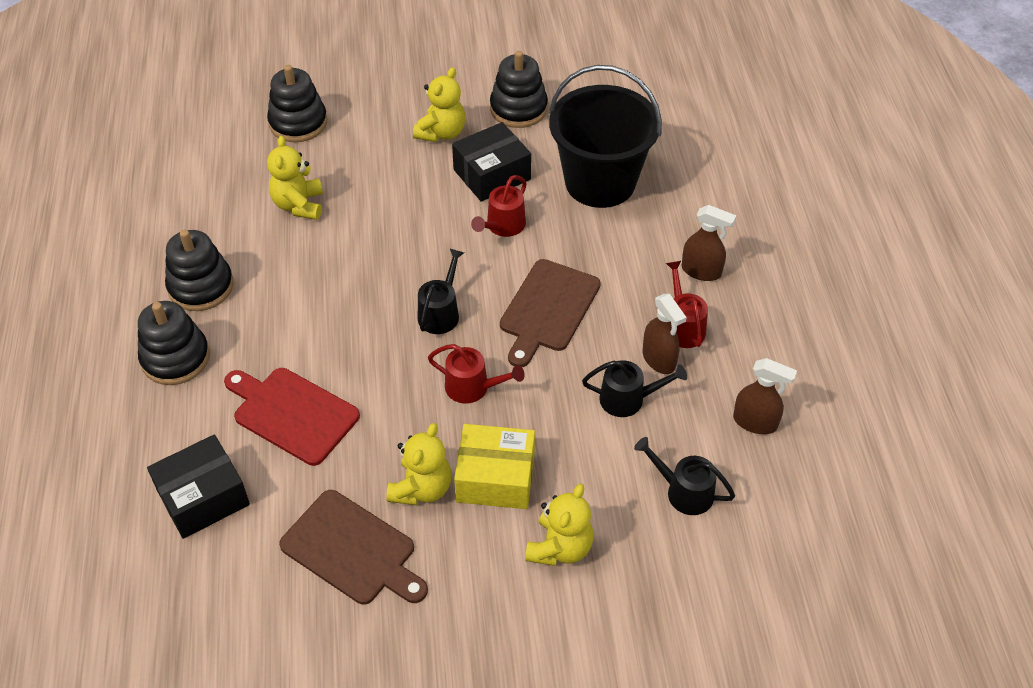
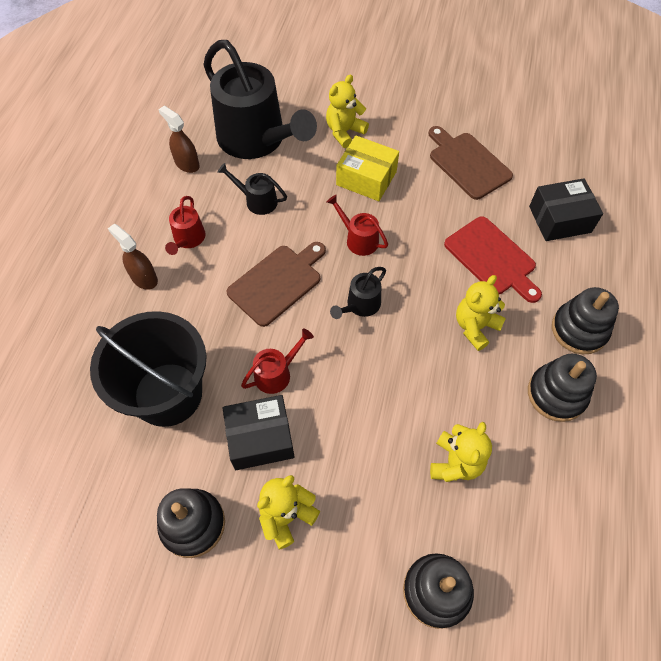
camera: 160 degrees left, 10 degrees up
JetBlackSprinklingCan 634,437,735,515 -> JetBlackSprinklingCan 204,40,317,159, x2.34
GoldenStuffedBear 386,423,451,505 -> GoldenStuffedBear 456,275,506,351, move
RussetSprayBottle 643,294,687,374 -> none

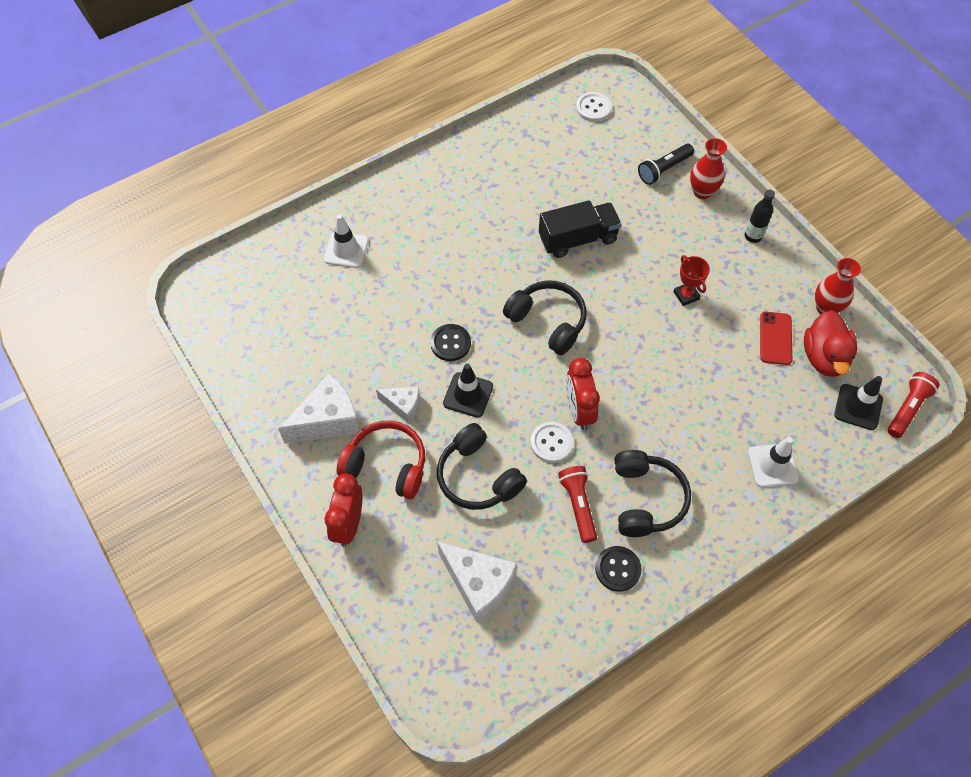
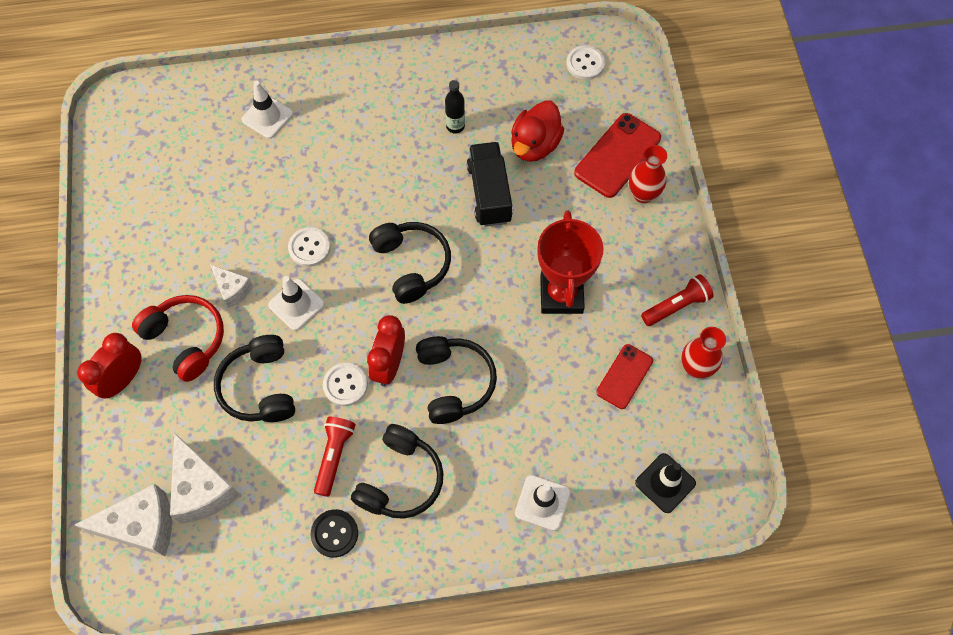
camera: 25 degrees right, 5 degrees up
SnowWhiteCheese 278,374,360,444 -> SnowWhiteCheese 75,484,172,556, move
JetBlackRoadCone 443,364,493,418 -> SnowWhiteRoadCone 268,276,325,331
JetBlackButton 430,324,471,361 -> SnowWhiteButton 288,227,330,267
none -> JetBlackHeadphones 416,336,497,424
JetBlackDrinkBottle 745,190,775,243 -> JetBlackDrinkBottle 445,80,465,134, move
JetBlackTruck 539,200,621,258 -> JetBlackTruck 467,142,513,227, 105 degrees counterclockwise
RedToyDuck 804,310,857,377 -> RedToyDuck 511,100,564,162, move
RedPrizeCup 674,255,710,306 -> RedPrizeCup 537,210,604,314, x2.00
JetBlackTorch 638,144,694,185 -> RedMobilePhone 574,113,661,198
RedTorch 888,372,940,438 -> RedTorch 641,274,714,326, move

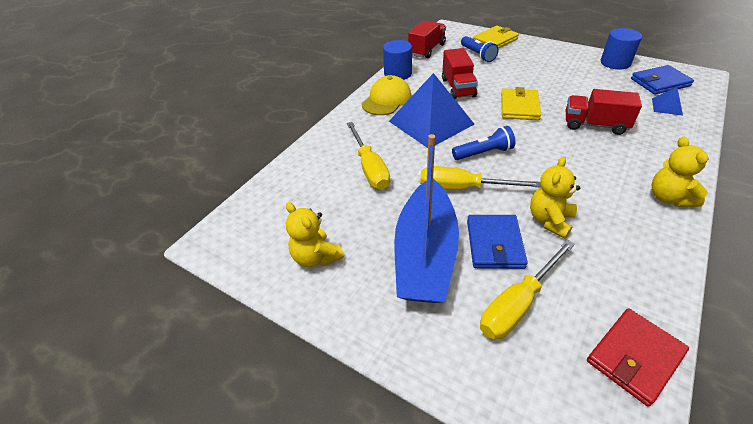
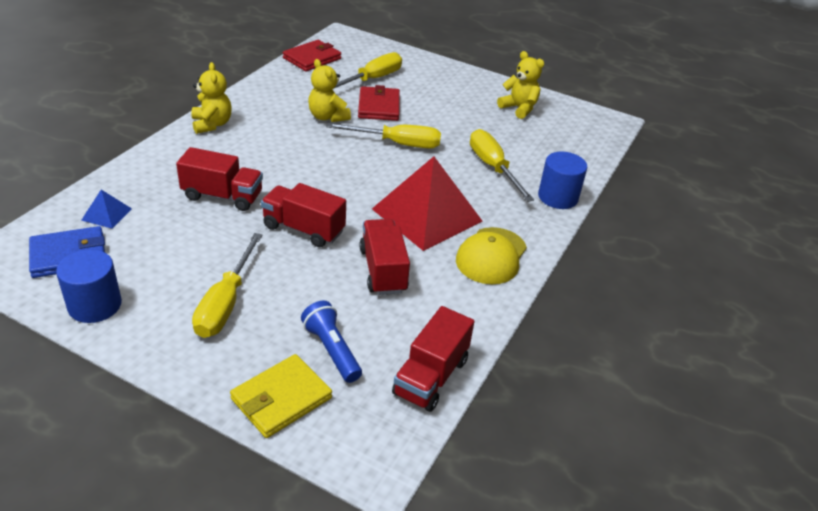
camera: 170 degrees right, 5 degrees down
none -> GoldenFlatScrewdriver 192,233,262,338
GoldenCardWallet 501,87,541,120 -> RedTruck 261,183,346,247
GoldenStuffedBear 530,157,580,238 -> GoldenStuffedBear 308,59,351,122, 120 degrees clockwise
CobaltCardWallet 467,215,528,269 -> RedCardWallet 358,85,400,121
CobaltPyramidShape 389,73,474,148 -> RedPyramidShape 372,156,483,251
CobaltCylinderShape 383,40,412,80 -> CobaltCylinderShape 538,152,588,209, move
CobaltBoat 394,134,459,303 -> none
CobaltTorch 452,126,515,160 -> none

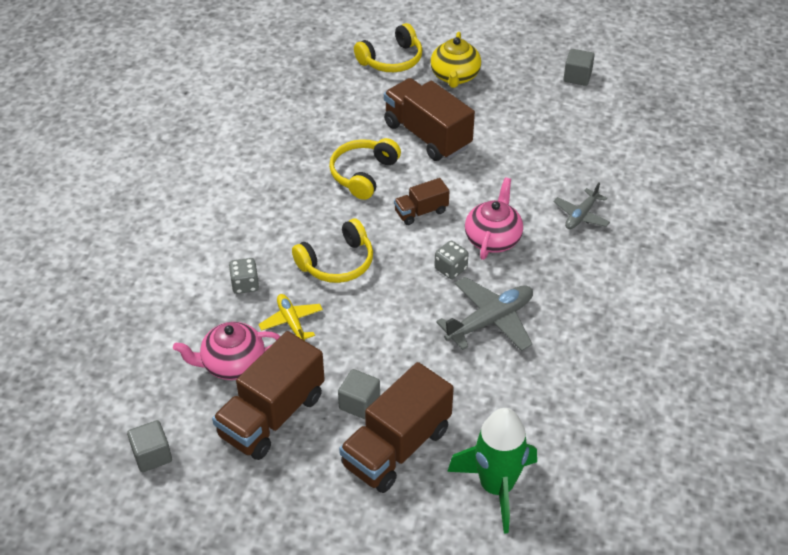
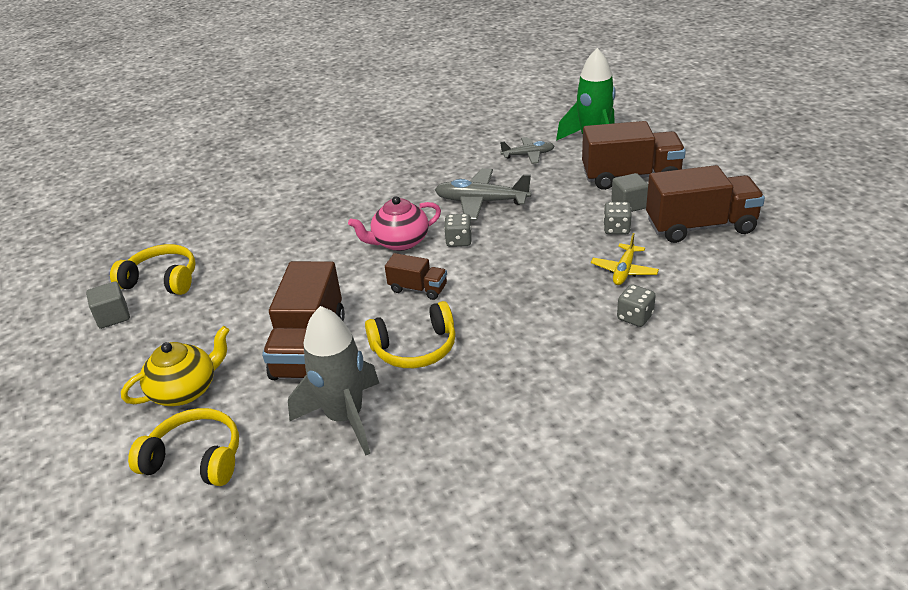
camera: 130 degrees left, 10 degrees down
GoldenHeadphones 292,219,373,283 -> GoldenHeadphones 110,244,196,295, move
none -> AshGreyToyRocket 288,306,379,455
AshGreyPlane 553,182,610,229 -> AshGreyPlane 500,137,555,164, move
none -> AshGreyDie 603,202,632,235
AshGreyCube 127,420,172,472 -> none
PinkTeapot 173,322,280,380 -> none

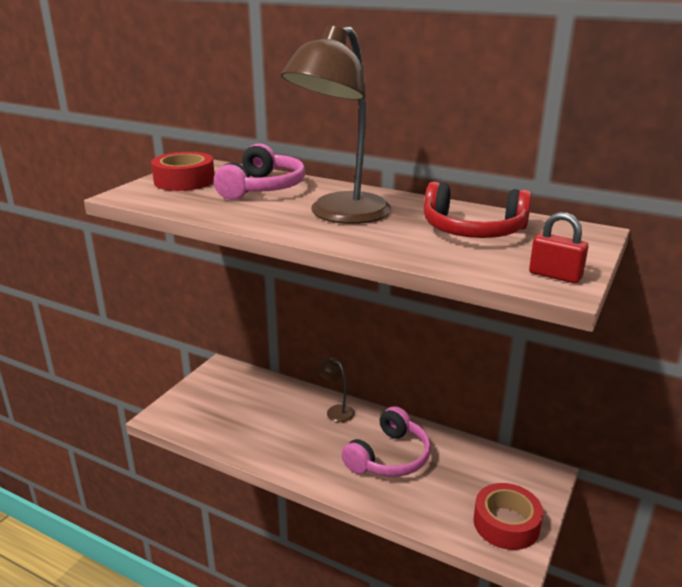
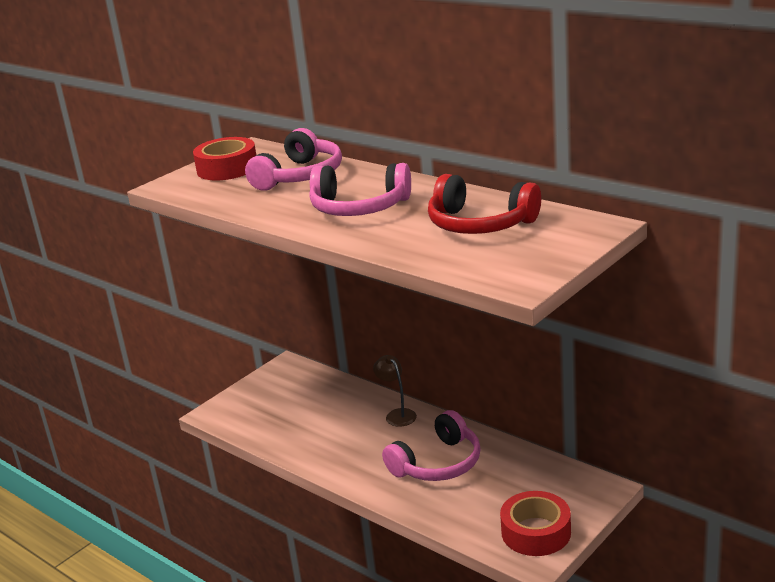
camera: 15 degrees right, 0 degrees up
RussetLamp 281,26,391,224 -> PinkHeadphones 309,163,411,216
RedPadlock 529,212,588,283 -> none

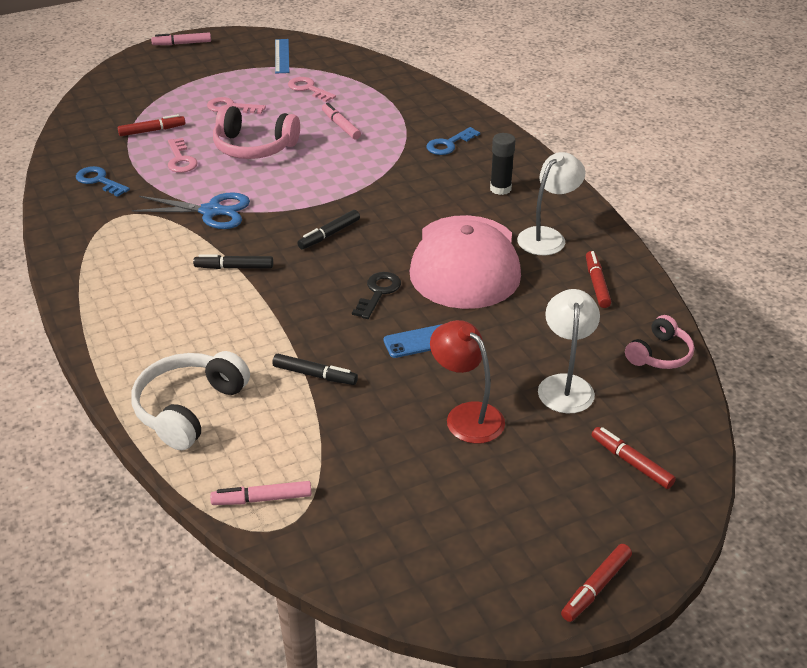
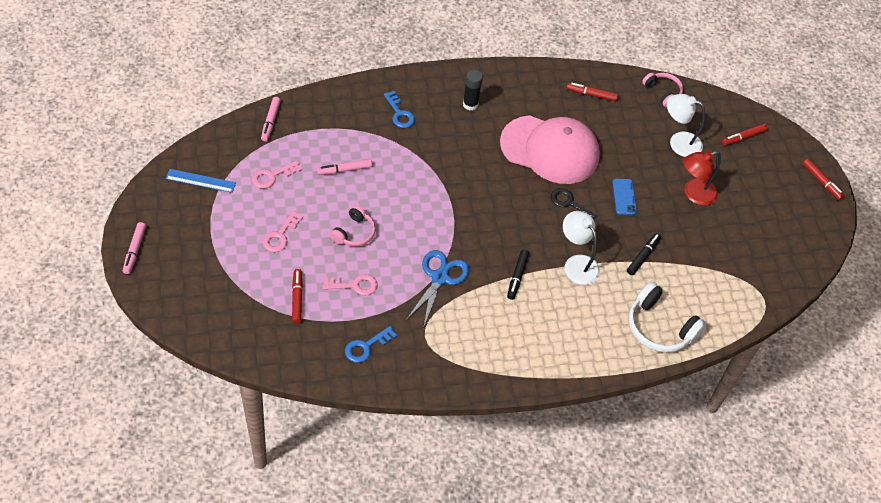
camera: 80 degrees left, 15 degrees up
PinkMarker 210,481,312,505 -> PinkMarker 261,97,281,141, move
PinkHeadphones 213,105,300,159 -> PinkHeadphones 330,205,376,246, x0.62
SnowWhiteLamp 517,152,585,255 -> SnowWhiteLamp 563,211,600,285, move
JetBlackMarker 297,210,360,249 -> none

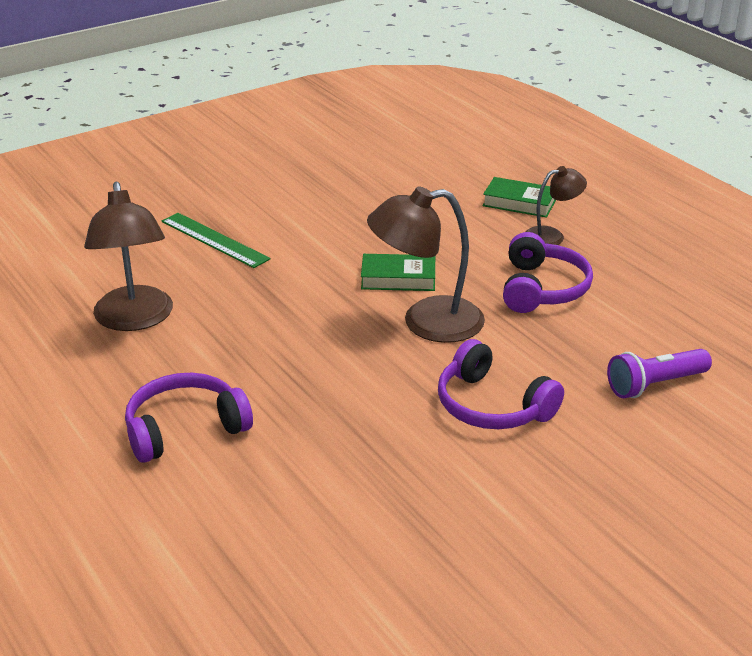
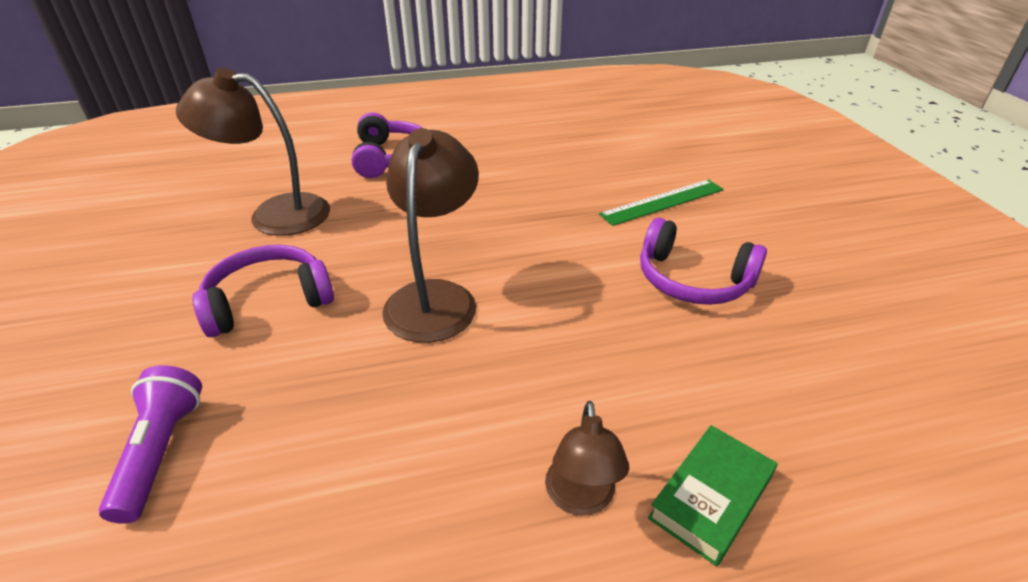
camera: 110 degrees right, 5 degrees up
RussetLamp 84,182,173,331 -> RussetLamp 176,68,330,236, move
PurpleHeadphones 503,232,593,313 -> PurpleHeadphones 640,217,767,305, move
GreenHardback 361,254,435,291 -> none

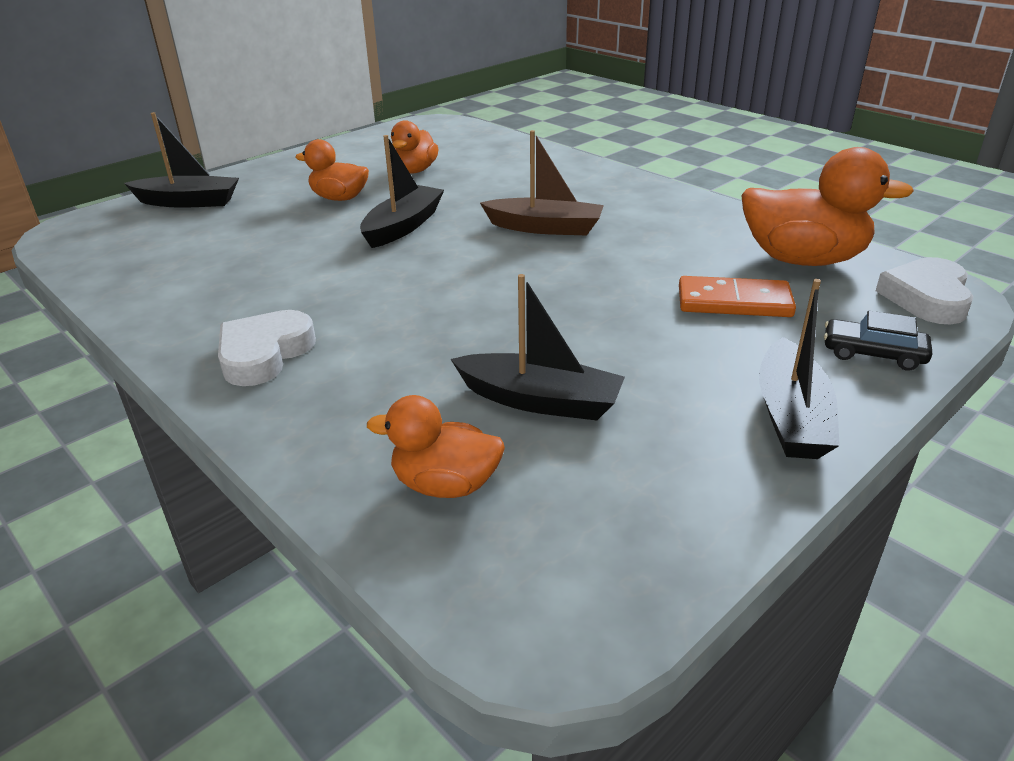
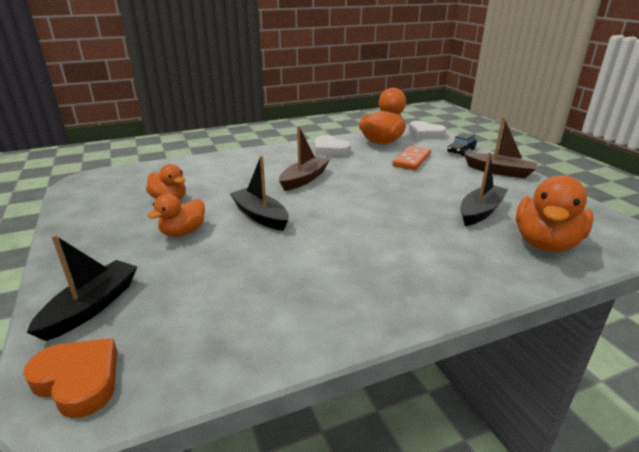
camera: 70 degrees left, 5 degrees down
none -> OrangeLoveHeart 23,338,117,418
SnowWhiteLoveHeart 218,310,316,386 -> SnowWhiteLoveHeart 315,135,351,157, move
JetBlackBoat 759,279,840,459 -> RussetBoat 464,117,538,178
OrangeToyDuck 367,395,505,498 -> OrangeToyDuck 516,175,593,252, x1.67

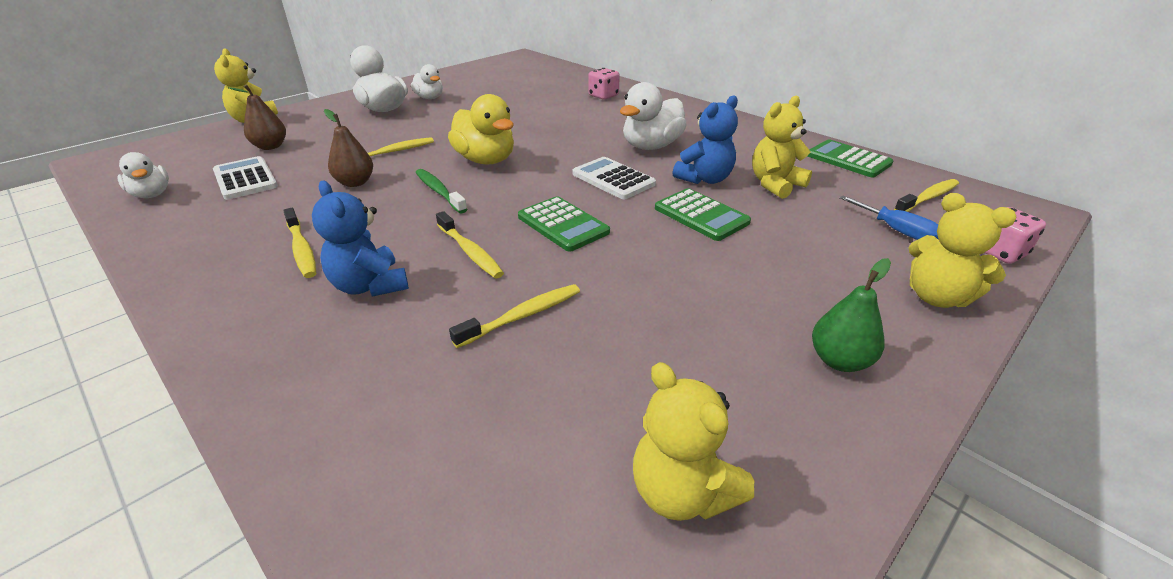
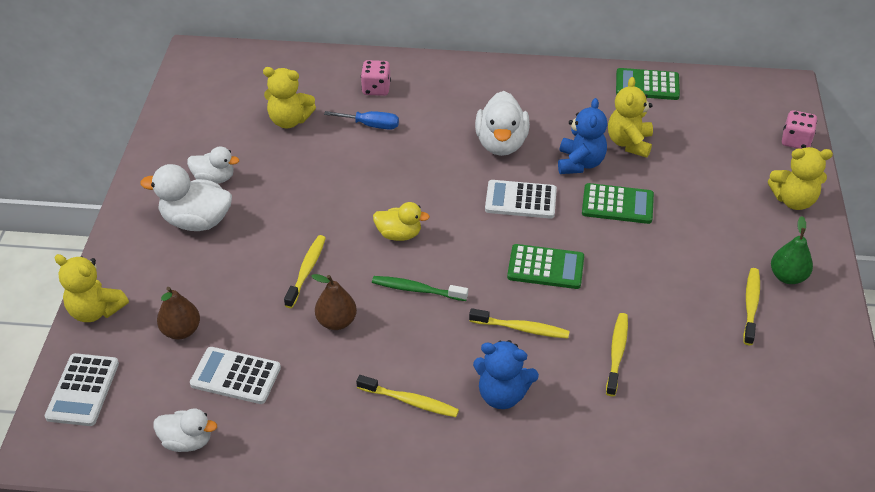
camera: 40 degrees left, 10 degrees up
none -> SnowWhiteCalculator 45,353,119,426
GoldenStuffedBear 633,362,754,521 -> GoldenStuffedBear 263,67,316,128, move
CobaltFlatScrewdriver 839,195,939,240 -> CobaltFlatScrewdriver 324,111,399,130, move
GoldenToyDuck 448,94,514,164 -> GoldenToyDuck 373,202,430,241, x0.62
GoldenToothBrush 894,179,959,212 -> GoldenToothBrush 743,268,760,345, move

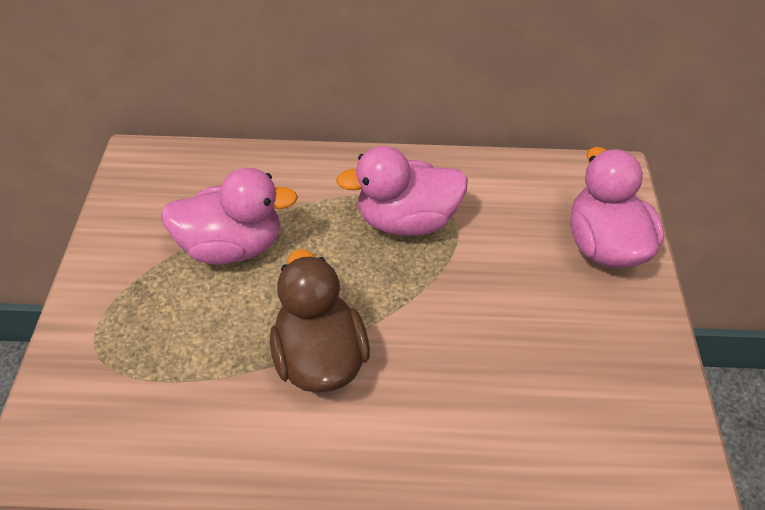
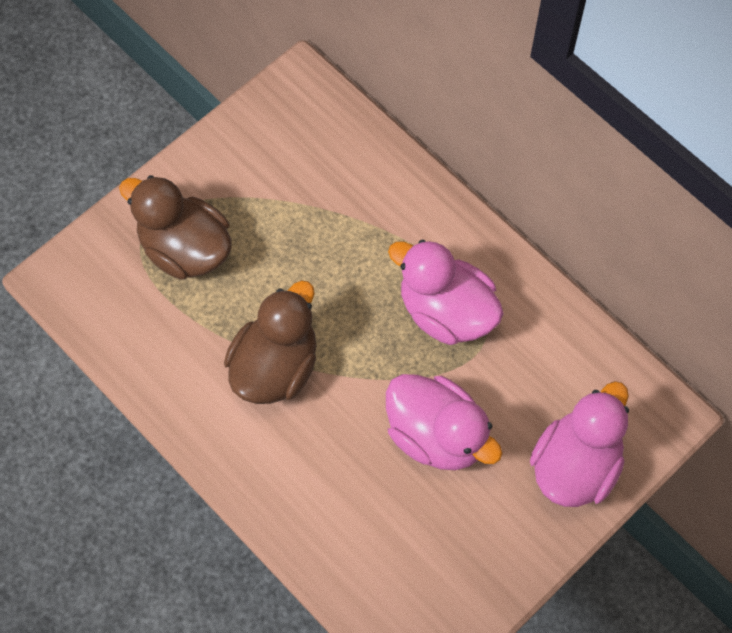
camera: 45 degrees right, 15 degrees up
none -> RussetToyDuck 119,175,232,280
PinkToyDuck 161,168,298,265 -> PinkToyDuck 386,374,503,470, move

